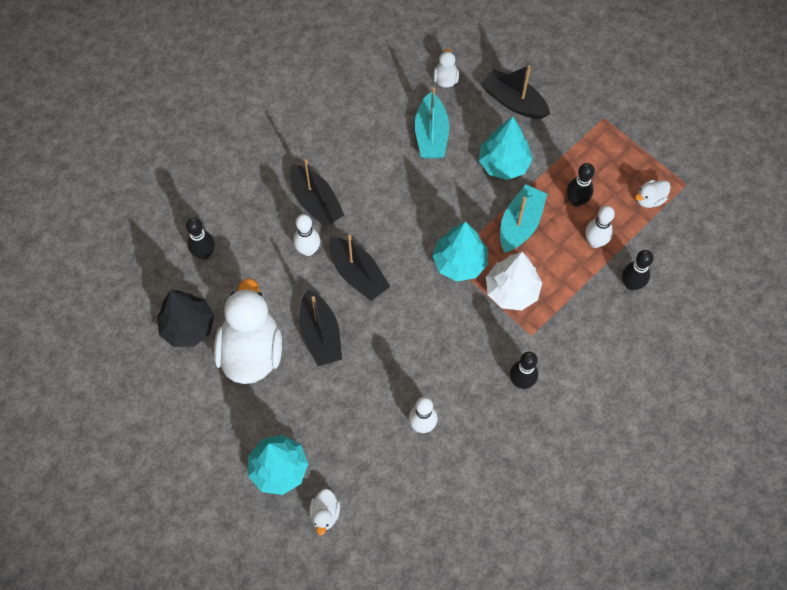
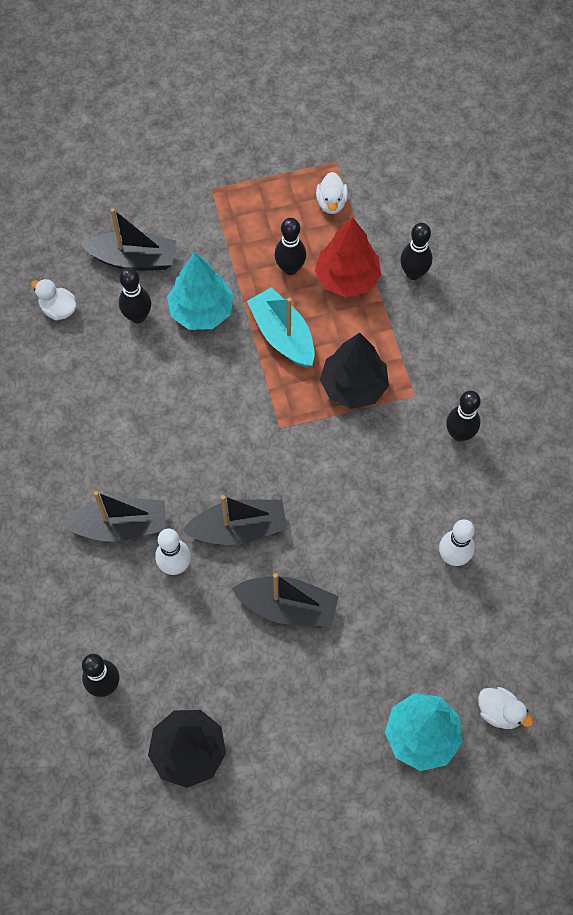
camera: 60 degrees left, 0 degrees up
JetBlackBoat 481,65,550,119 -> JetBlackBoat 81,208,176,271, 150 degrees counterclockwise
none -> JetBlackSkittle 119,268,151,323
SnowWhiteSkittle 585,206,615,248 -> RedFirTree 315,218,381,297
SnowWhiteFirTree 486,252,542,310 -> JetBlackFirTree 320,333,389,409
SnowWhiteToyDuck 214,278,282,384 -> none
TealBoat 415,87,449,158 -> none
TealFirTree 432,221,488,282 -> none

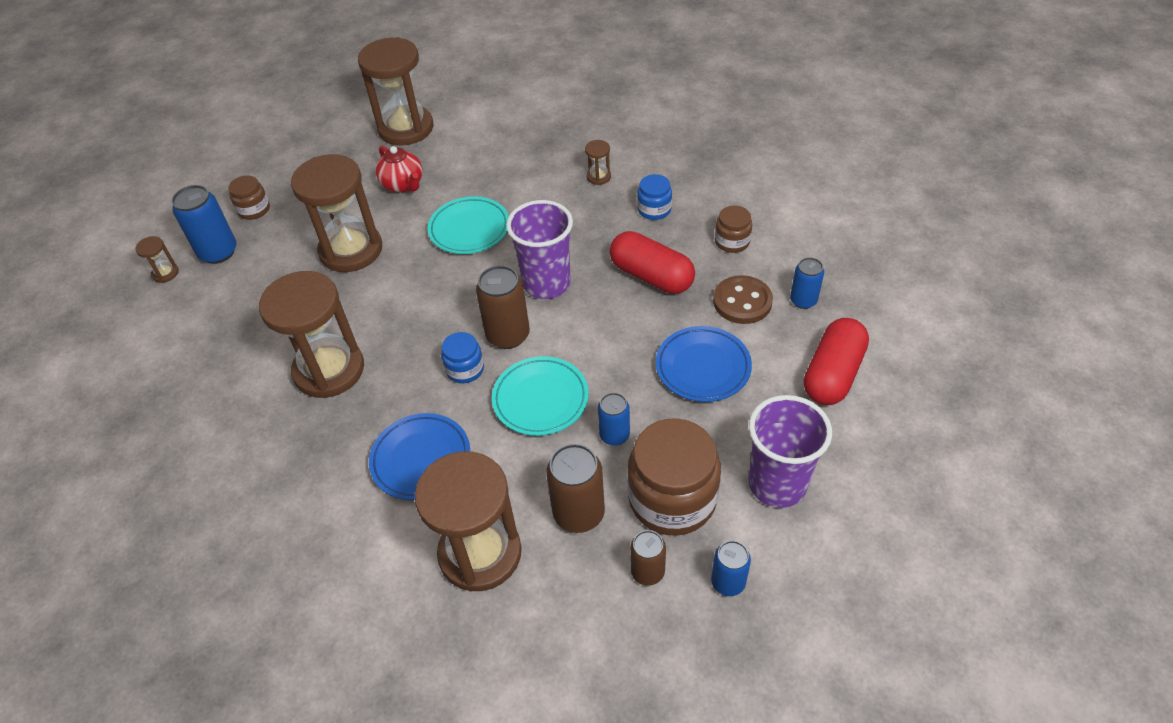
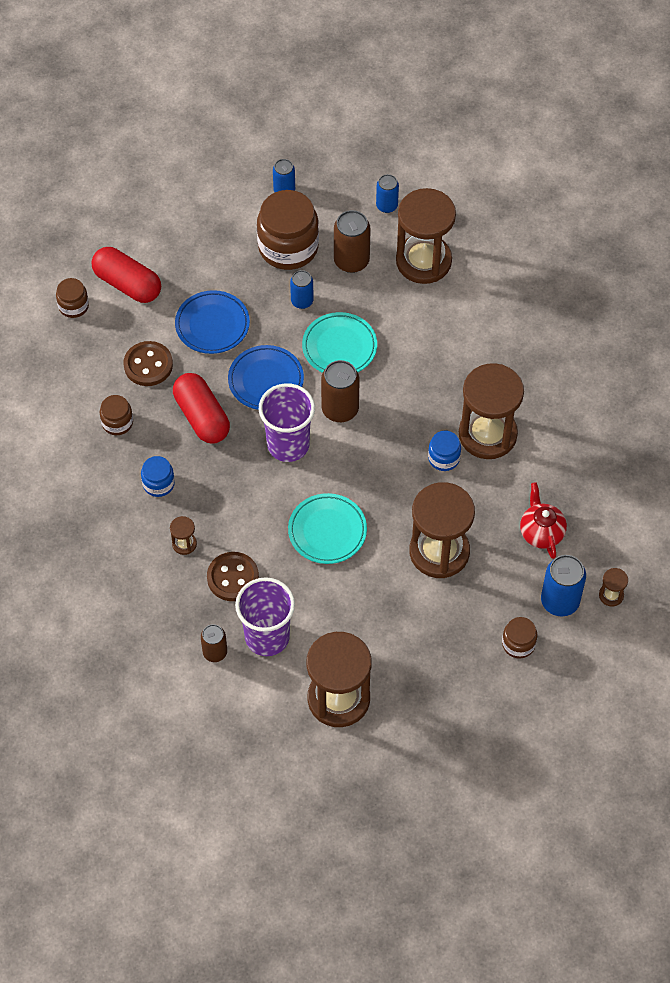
camera: 160 degrees left, 10 degrees up
none -> RussetPreserveJar 56,278,89,318
RedCapsule 804,318,869,405 -> RedCapsule 92,247,161,303, 75 degrees clockwise
RussetSodaCan 630,530,666,586 -> RussetSodaCan 201,624,227,662, move
none -> RussetButton 207,552,259,601
CobaltFlatDish 369,413,470,500 -> CobaltFlatDish 228,345,304,410, move
PurpleCup 749,395,832,508 -> PurpleCup 235,577,295,656, move
CobaltSodaCan 790,258,824,309 -> CobaltSodaCan 376,174,399,213, move
CobaltPreserveJar 441,332,484,383 -> CobaltPreserveJar 428,431,461,471, move
RedTeapot 376,146,423,193 -> RedTeapot 520,482,567,559, move

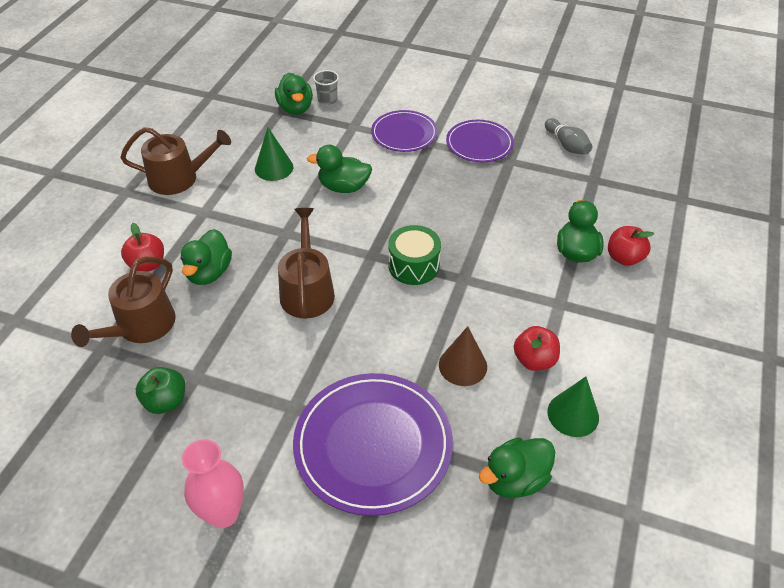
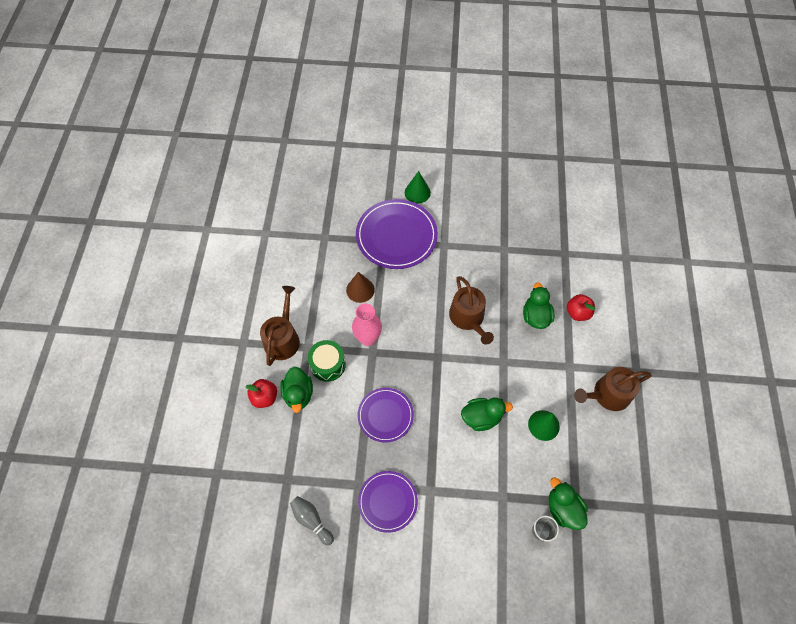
camera: 165 degrees right, 15 degrees up
RussetSprinklingCan 71,257,176,347 -> RussetSprinklingCan 260,286,300,366, move
GreenToyDrum 388,225,441,285 -> GreenToyDrum 308,340,346,382, move
PinkFlowerVase 182,439,244,528 -> PinkFlowerVase 352,303,382,346, move
PurpleFlatDish 371,110,438,152 -> PurpleFlatDish 358,388,414,443, move
GreenCone 548,377,599,437 -> GreenCone 405,171,431,204, move
GreenToyApple 136,367,185,414 -> none
GreenToyDuck 479,437,555,498 -> none
RedToyApple 514,326,560,371 -> none

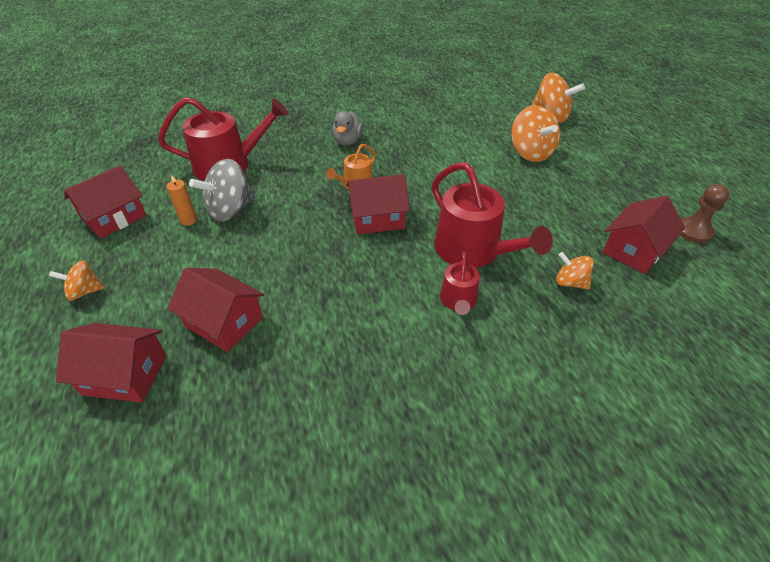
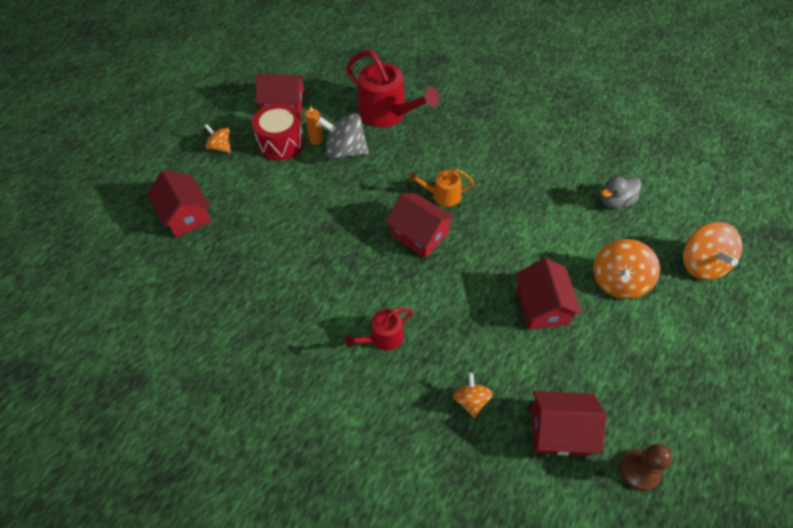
camera: 50 degrees right, 10 degrees up
none -> RedToyDrum 252,104,305,160
RedHouse 168,268,264,352 -> RedHouse 516,258,582,330, move
AshGreyToyDuck 332,111,364,145 -> AshGreyToyDuck 601,176,642,209, move
RedSprinklingCan 432,162,553,268 -> none

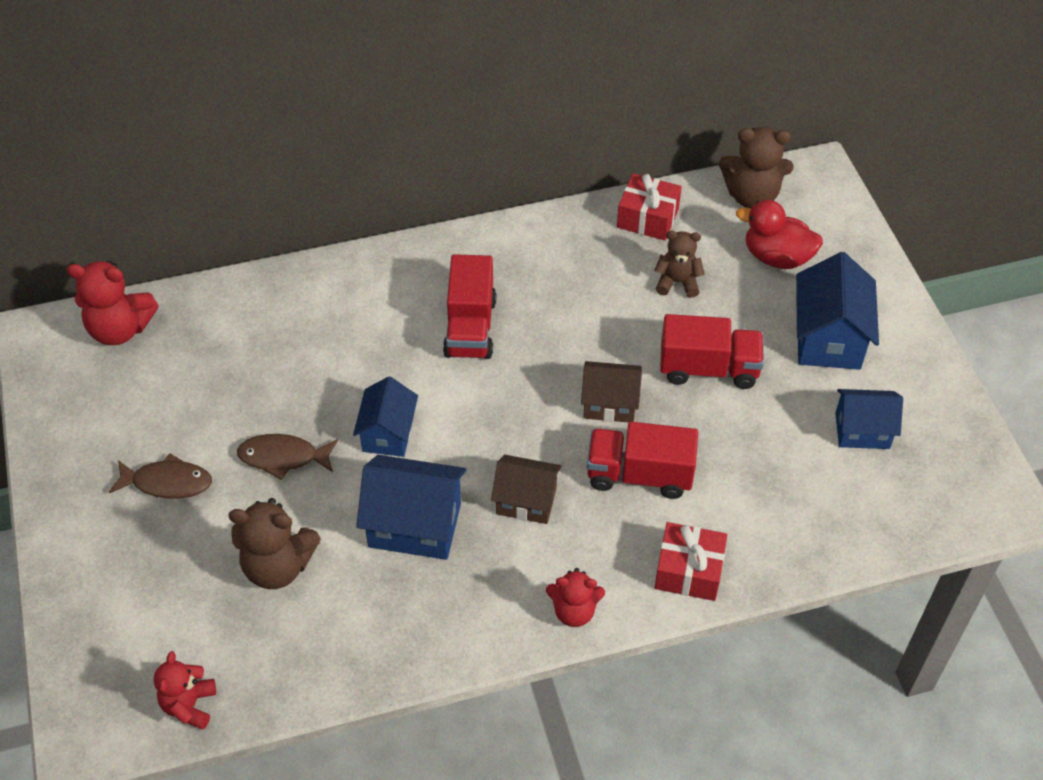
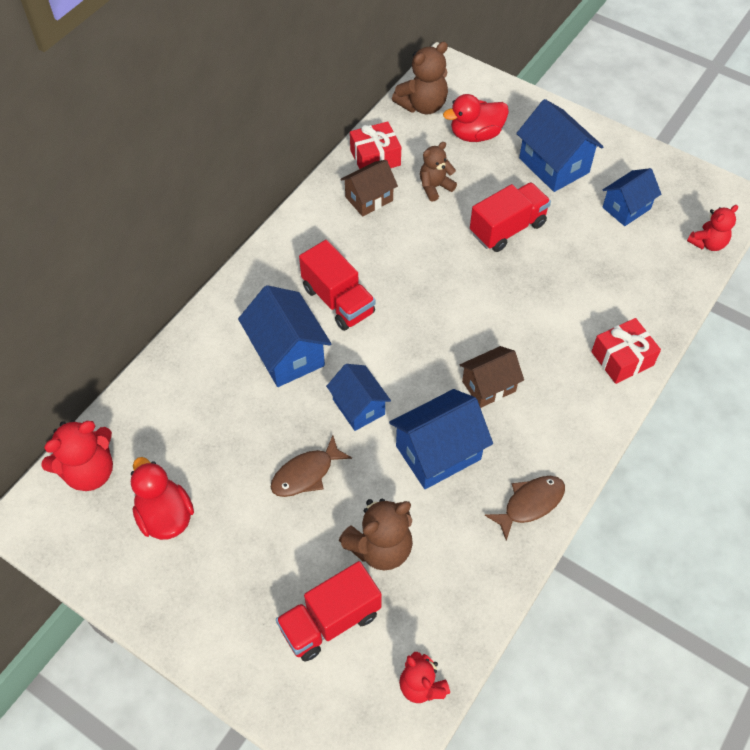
camera: 40 degrees left, 5 degrees up
none -> RedToyDuck 131,457,194,540
none -> CobaltHouse 238,285,331,387
RedTruck 587,422,698,499 -> RedTruck 276,561,382,662, move
RussetHouse 581,361,642,422 -> RussetHouse 340,160,398,217, move
RussetFishFigure 109,453,212,499 -> RussetFishFigure 485,476,565,541, move
RedStuffedBear 546,568,605,627 -> RedStuffedBear 687,205,738,251, move

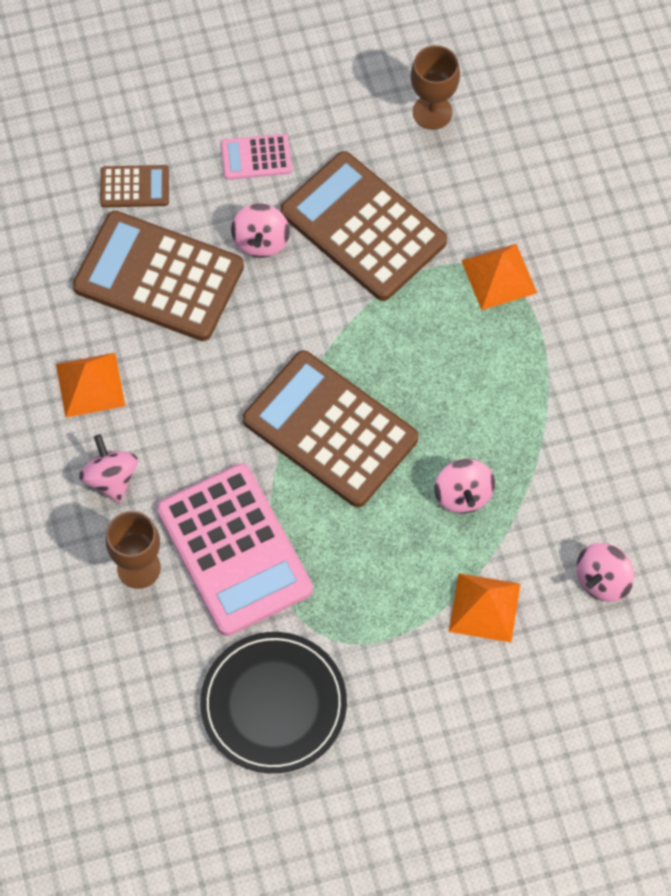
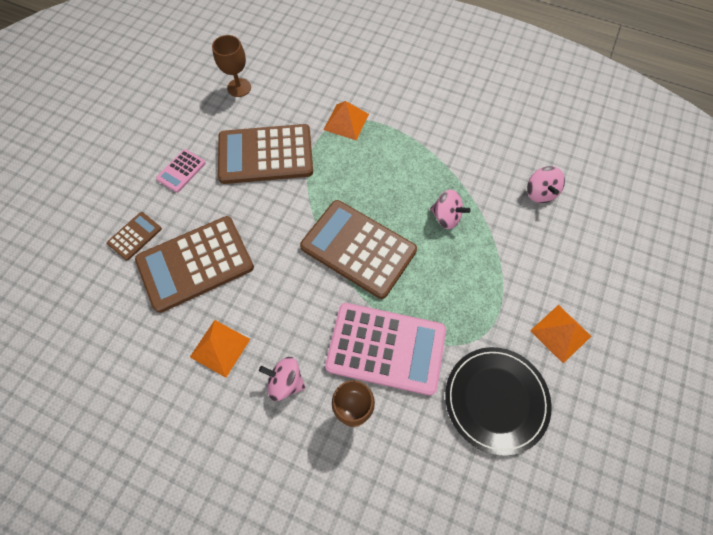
camera: 50 degrees left, 0 degrees up
RussetCalculator 242,350,418,507 -> RussetCalculator 300,200,417,299, 45 degrees clockwise
OrangePyramidShape 449,573,520,642 -> OrangePyramidShape 530,305,591,364, move
PinkToyTop 231,203,290,258 -> none

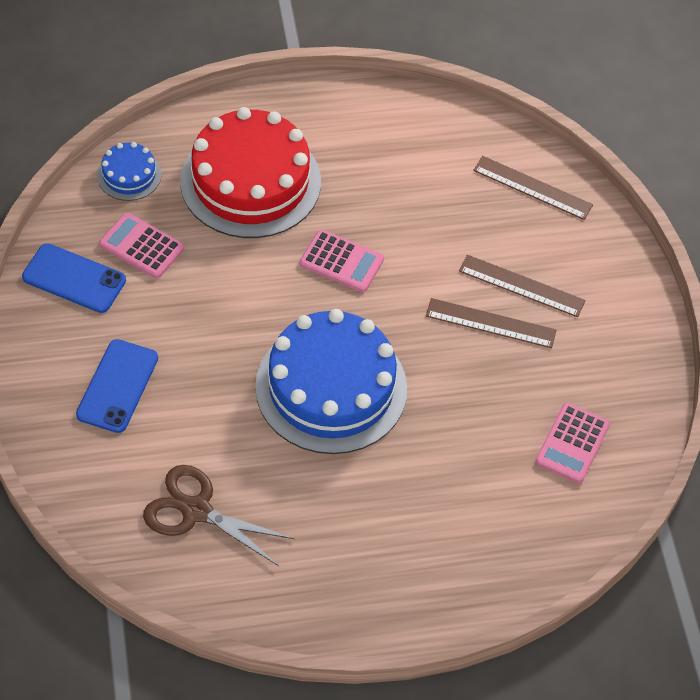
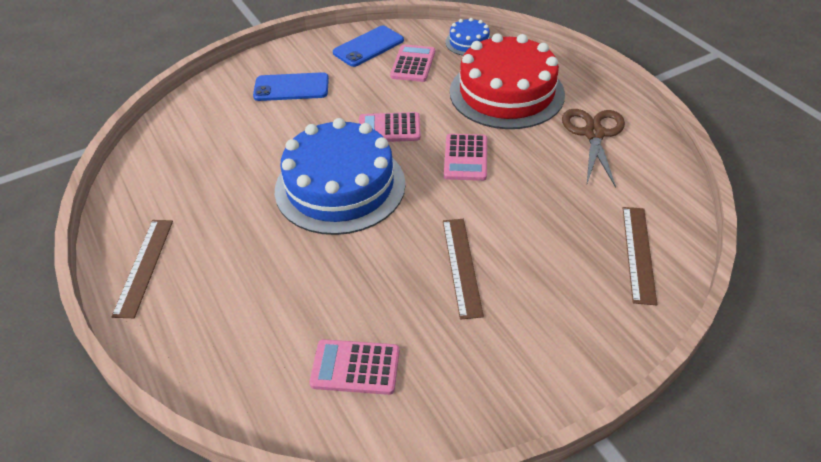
camera: 75 degrees right, 10 degrees down
RussetMeasuringStick 459,255,586,317 -> RussetMeasuringStick 111,220,173,318, move
CobaltMobilePhone 22,243,126,313 -> CobaltMobilePhone 333,26,404,67, 45 degrees clockwise
none -> PinkCalculator 359,112,421,142
RussetShears 143,465,295,566 -> RussetShears 562,109,625,188, move

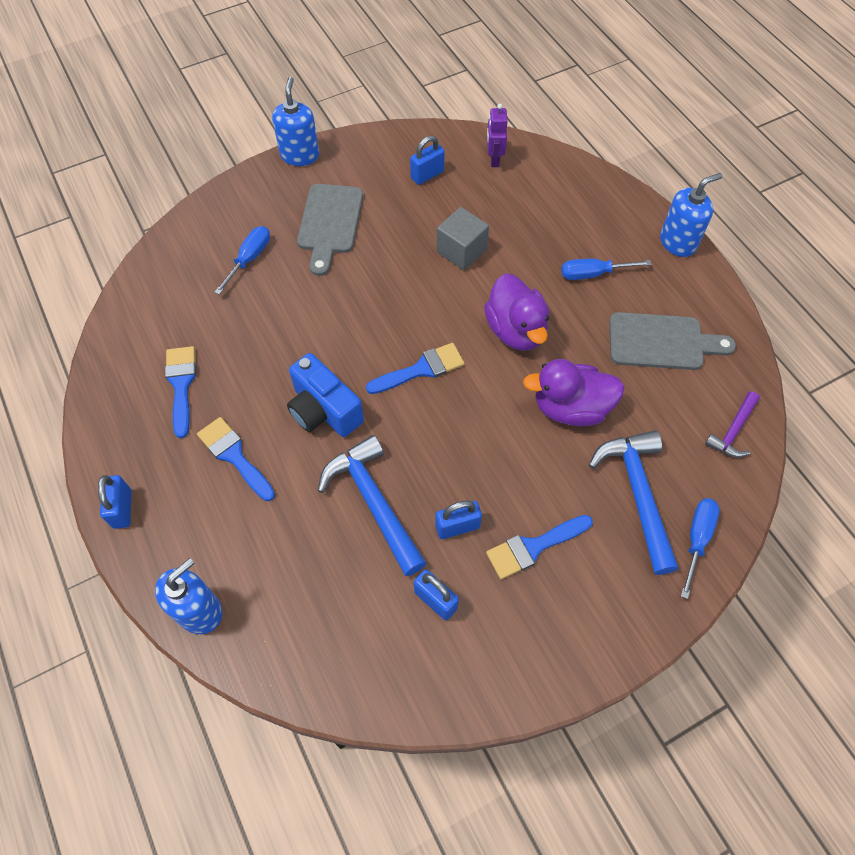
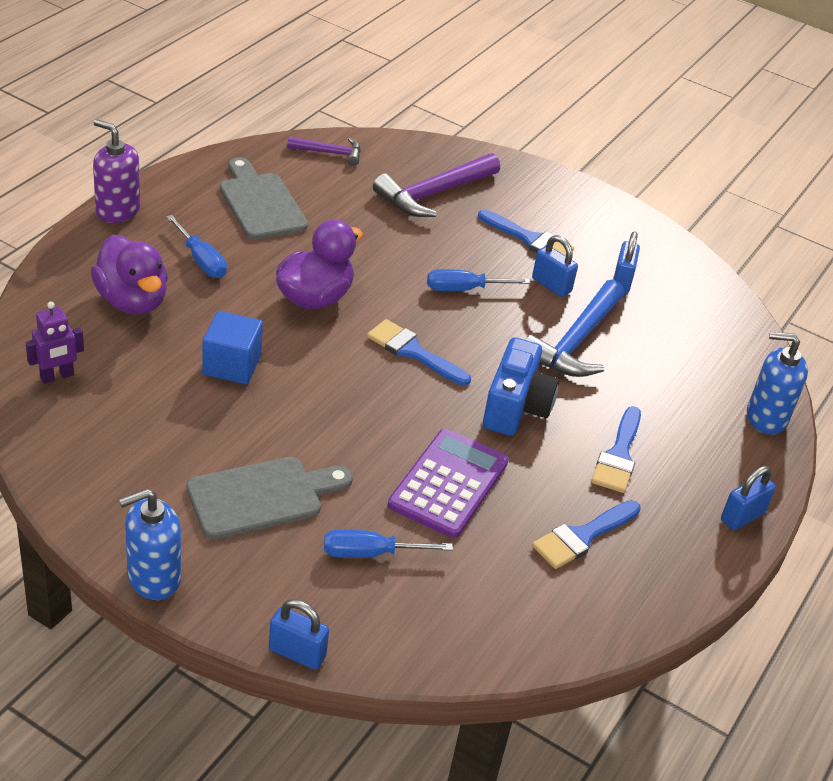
camera: 125 degrees left, 20 degrees down
PurpleToyDuck 523,359,625,426 -> PurpleToyDuck 91,235,168,315, move
CobaltSoapPump 660,173,722,257 -> PurpleSoapPump 93,119,140,223
AshGreyCube 437,207,489,270 -> CobaltCube 202,311,263,385
CobaltPadlock 410,135,445,185 -> CobaltPadlock 269,599,329,670, move
CobaltHammer 589,430,678,575 -> PurpleHammer 373,153,500,217
none -> PurpleCalculator 388,429,509,538
CobaltFlatScrewdriver 681,498,720,599 -> CobaltFlatScrewdriver 427,269,531,291, move

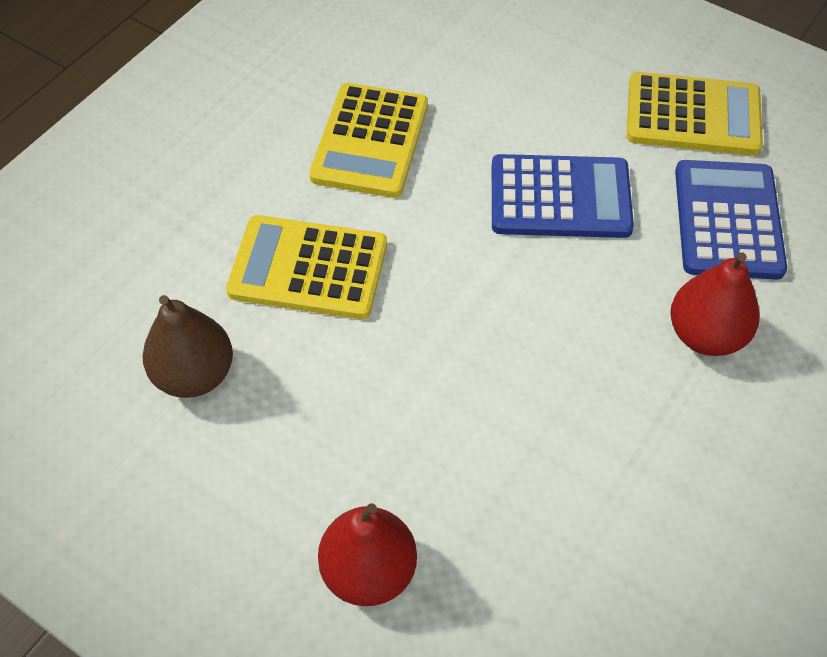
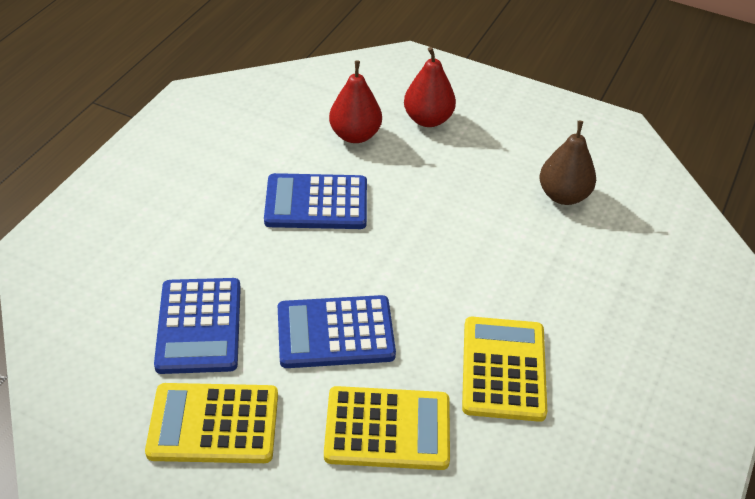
camera: 170 degrees right, 10 degrees down
none -> CobaltCalculator 264,173,367,229
GoldenCalculator 226,215,387,319 -> GoldenCalculator 324,386,450,470, move
RedToyPear 670,252,760,356 -> RedToyPear 329,60,382,143, move

